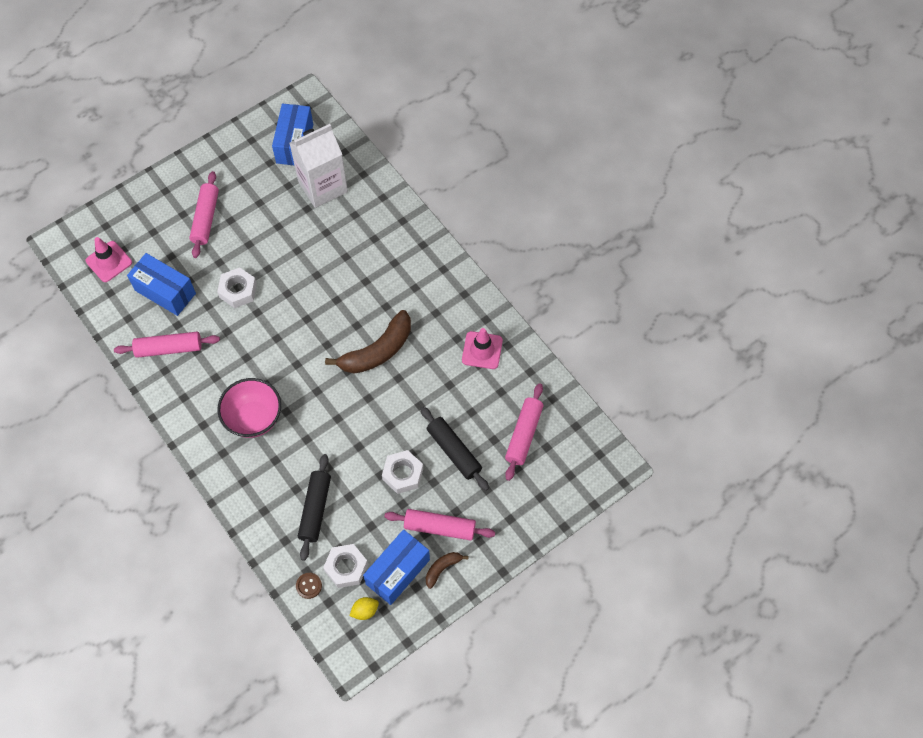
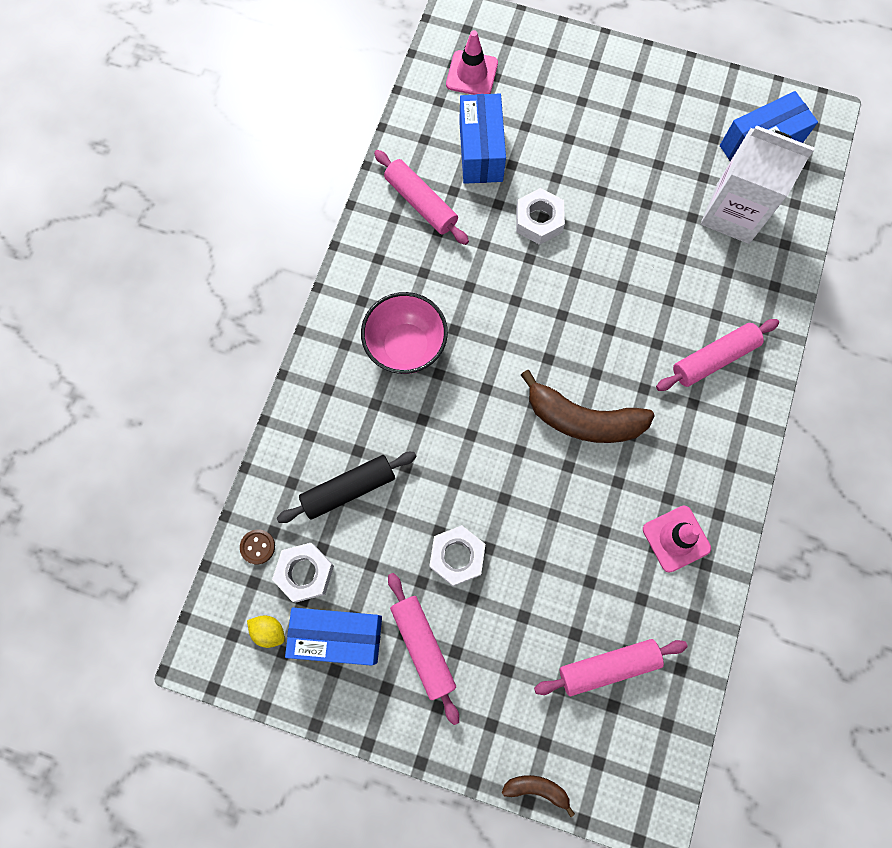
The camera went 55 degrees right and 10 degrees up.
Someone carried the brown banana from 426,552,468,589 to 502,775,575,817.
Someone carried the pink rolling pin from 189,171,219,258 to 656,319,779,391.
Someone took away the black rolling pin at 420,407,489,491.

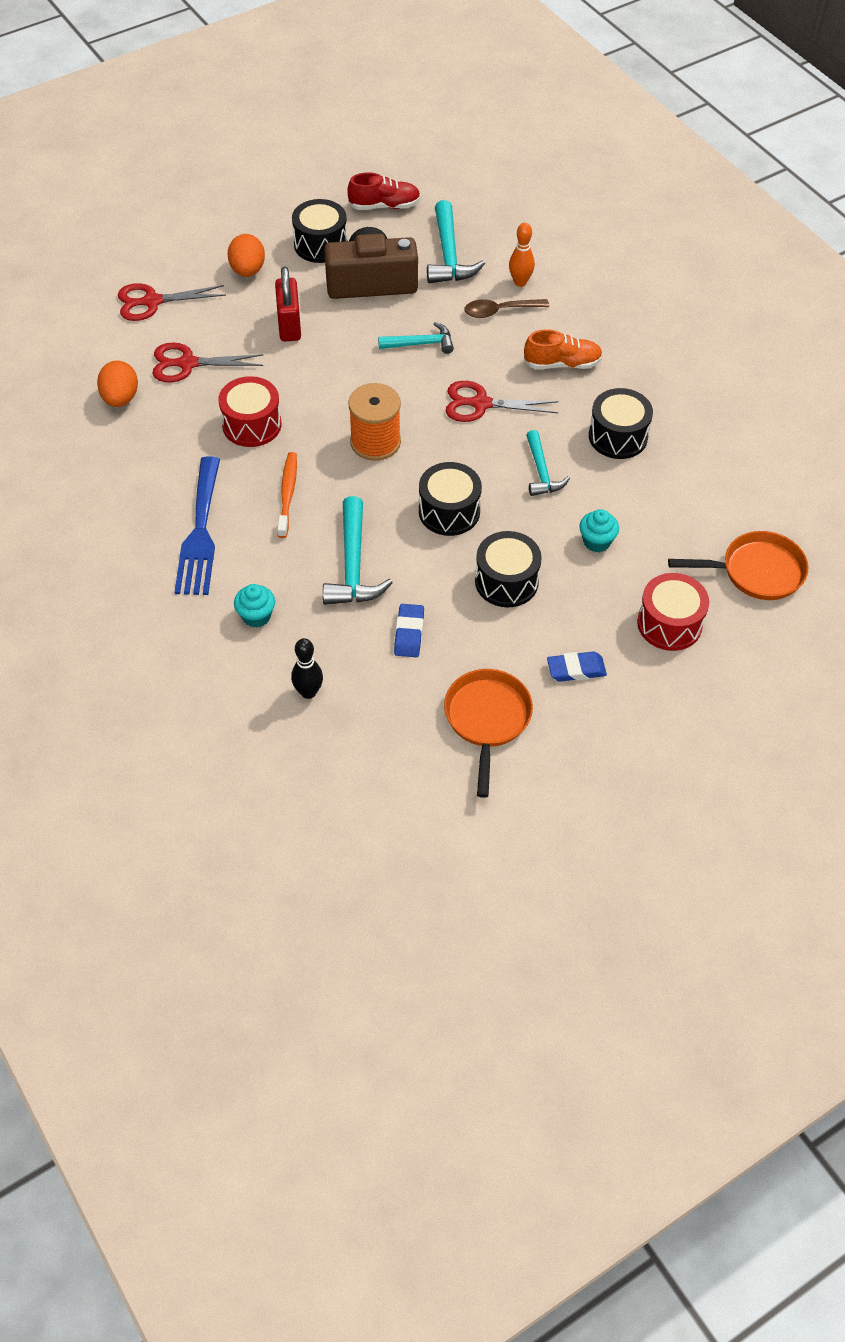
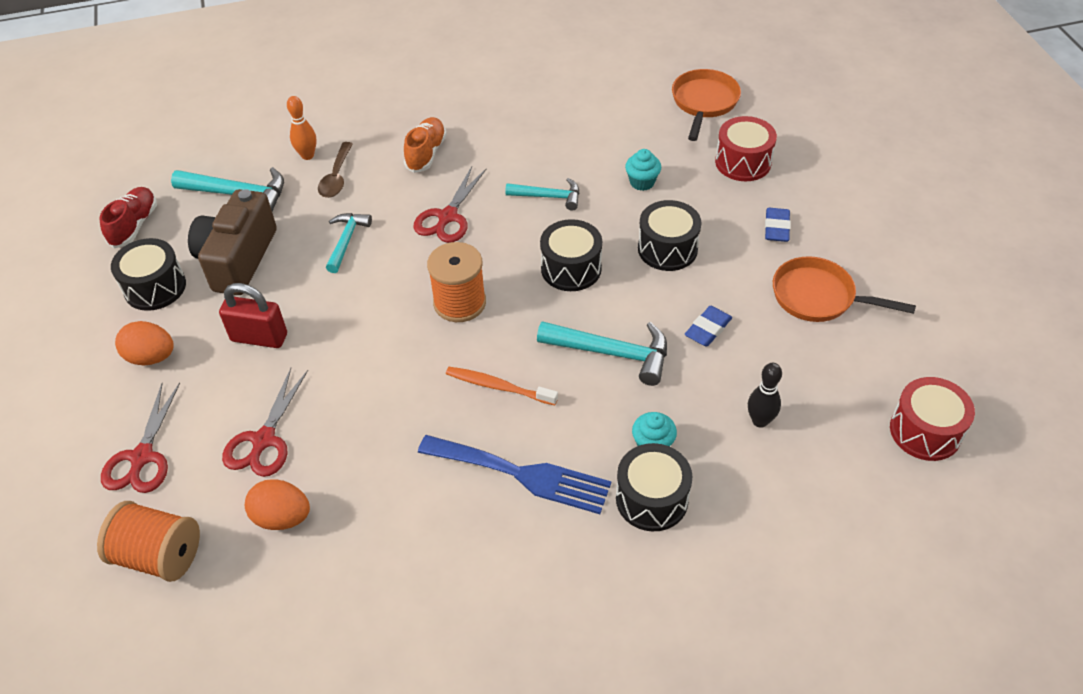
The camera went 70 degrees left and 5 degrees down.
Someone put down the orange spool at 97,501,200,582.
Someone carried the black drum from 589,388,653,459 to 616,443,692,531.
Someone rotated the blue eraser at 394,604,424,657 by 75 degrees counterclockwise.
Someone carried the red drum from 218,376,281,447 to 890,377,975,461.

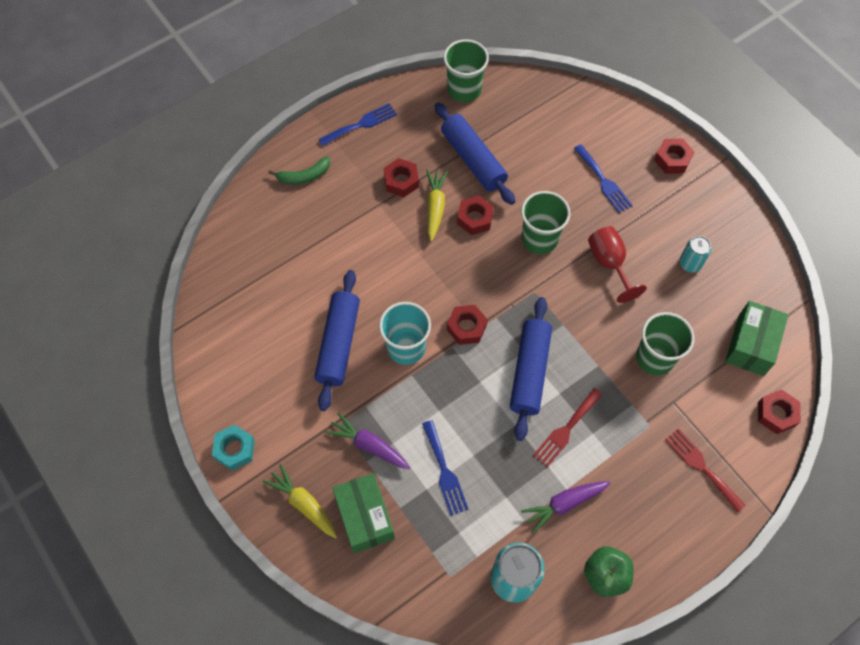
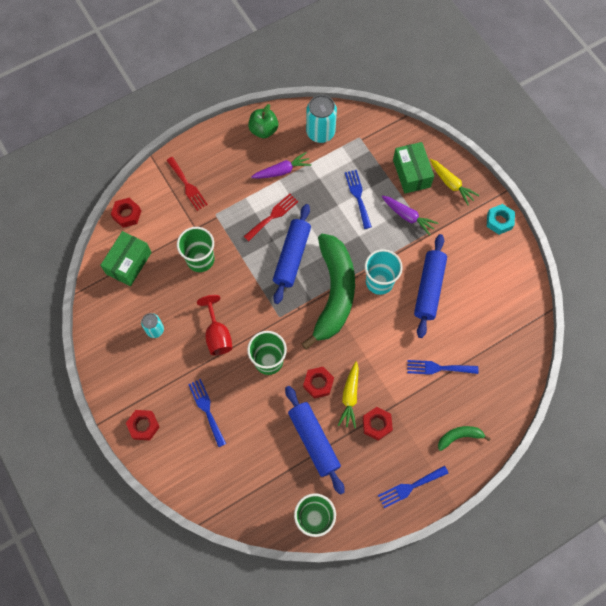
The camera went 175 degrees left and 5 degrees up.
Someone swapped the red nut at 447,305,488,345 for the green banana at 301,234,355,350.
Someone put down the blue fork at 407,360,478,375.

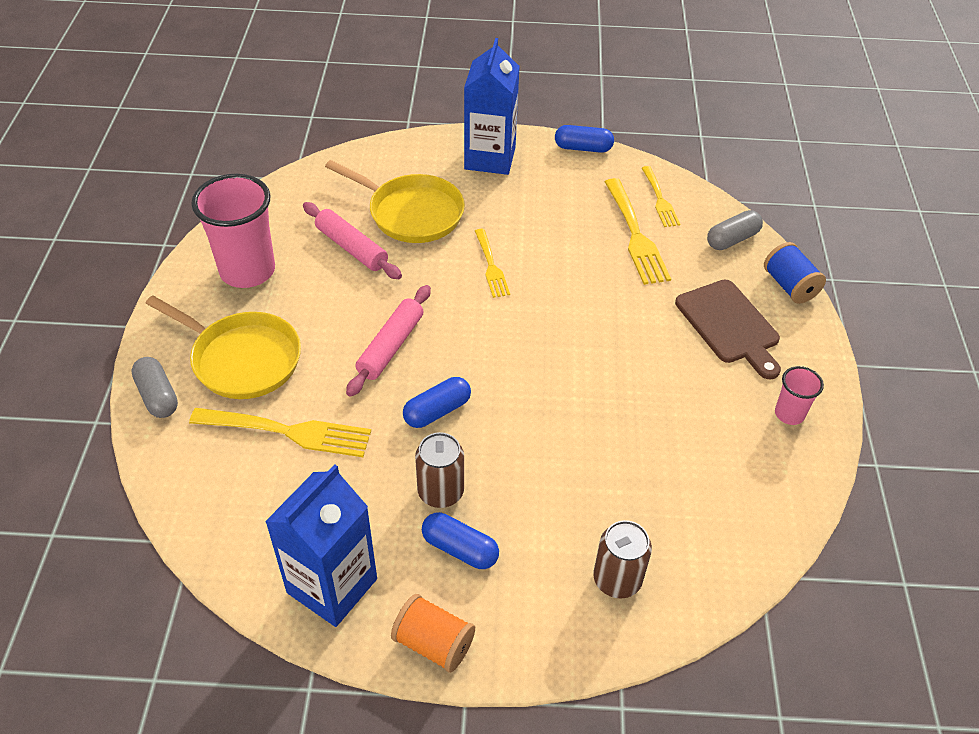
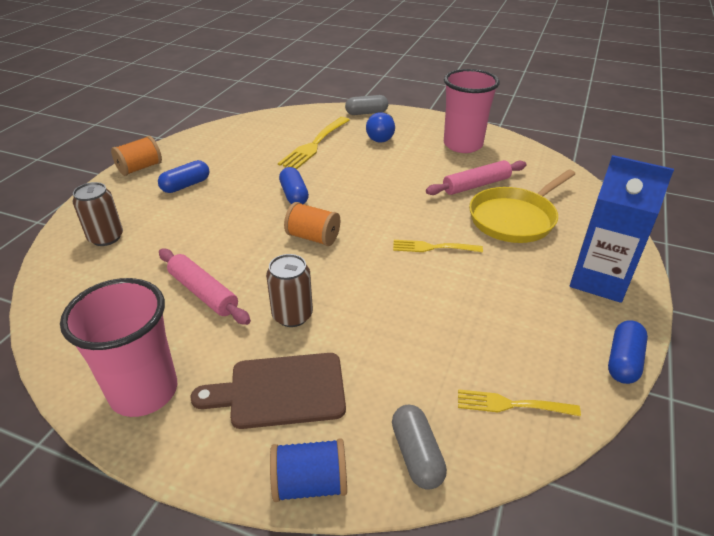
The camera went 110 degrees right and 10 degrees down.
Someone scaled the pink cup at 775,366,824,425 by 2.04.
Someone carried the pink rolling pin from 346,285,431,397 to 159,249,251,325.
Someone carried the brown can from 415,432,464,508 to 266,254,313,327.
Someone put down the orange spool at 284,202,340,246.
Someone swapped the yellow pan at 145,295,301,399 for the blue light bulb at 366,112,395,143.
Someone took away the blue carton at 265,464,377,627.
Someone took away the yellow fork at 605,178,671,285.

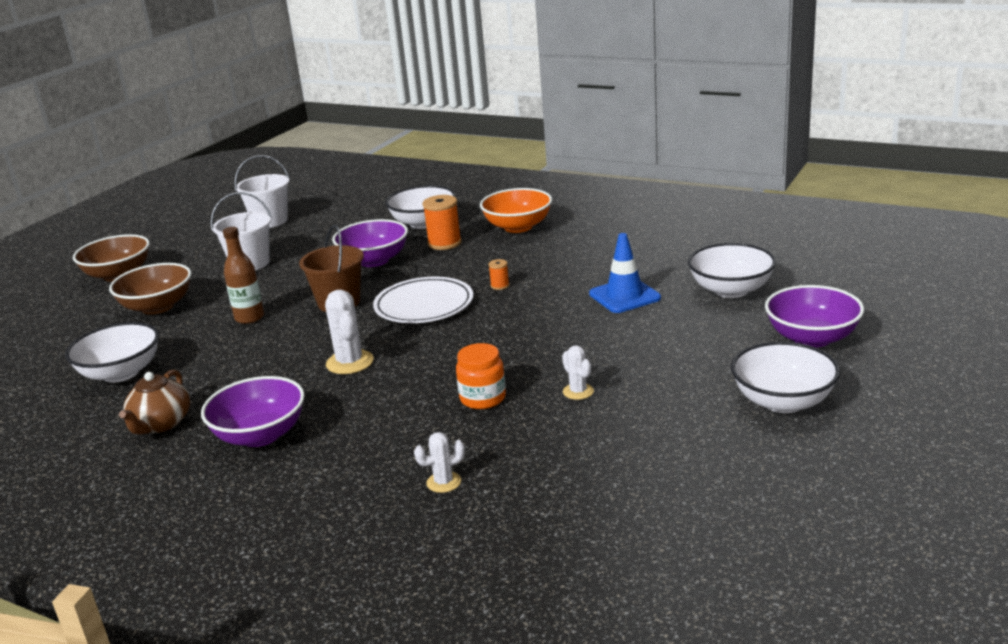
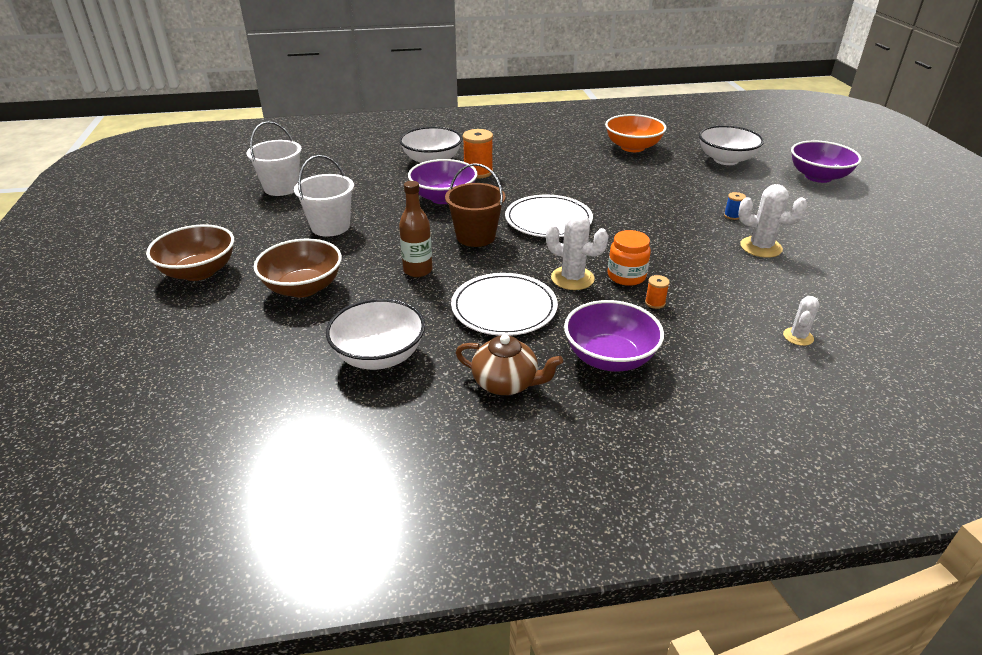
The camera went 40 degrees left and 10 degrees up.
Someone put down the white plate at 451,273,558,336.
Someone rotated the brown teapot at 119,370,190,434 by 45 degrees counterclockwise.
Someone carried the orange bowl from 480,188,552,233 to 605,114,667,152.
Someone carried the orange jar from 456,343,506,409 to 607,230,651,286.
Someone carried the orange spool from 488,259,509,290 to 645,275,670,309.
Someone put down the blue spool at 724,192,746,220.
Someone scaled the white cactus at 562,345,594,400 by 1.68.
Someone took away the blue traffic cone at 589,233,661,313.
Someone took away the white bowl at 731,342,840,413.

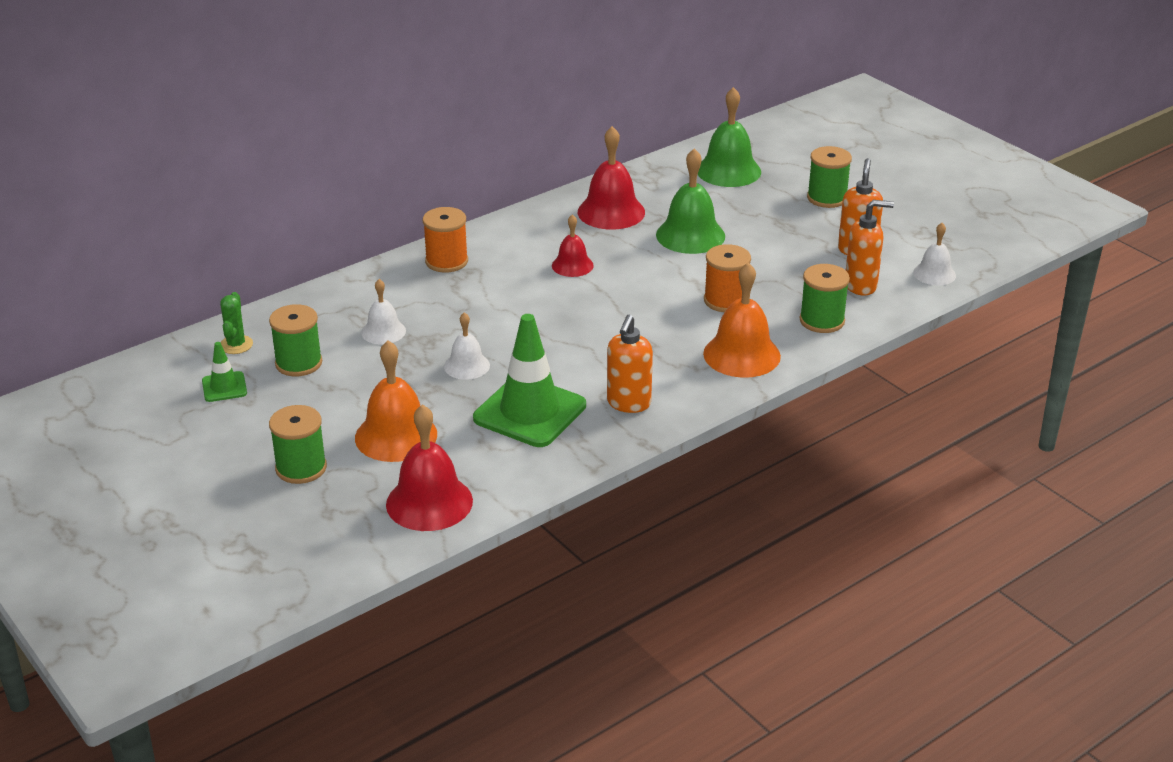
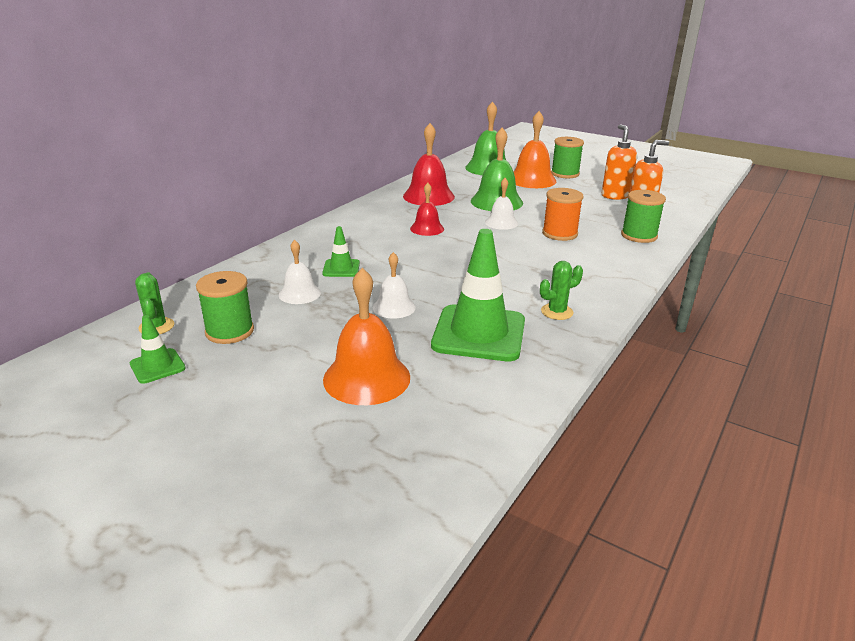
The camera went 20 degrees left and 5 degrees down.
Someone put down the green traffic cone at 322,226,360,277.
Someone carried the white bell from 913,223,956,285 to 485,178,518,230.
Someone carried the orange bell from 703,262,781,378 to 514,111,556,188.
Someone swapped the orange soap dispenser at 607,315,653,413 for the green cactus at 540,261,583,320.
Someone took away the green spool at 269,405,327,484.
Someone took away the red bell at 386,404,473,531.
Someone took away the orange spool at 423,207,468,273.

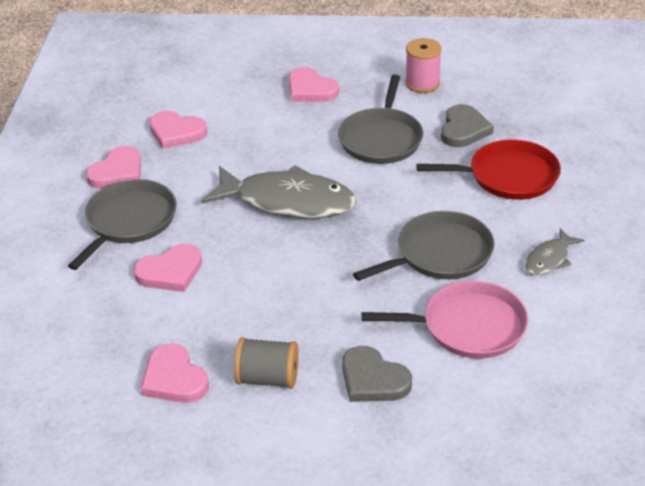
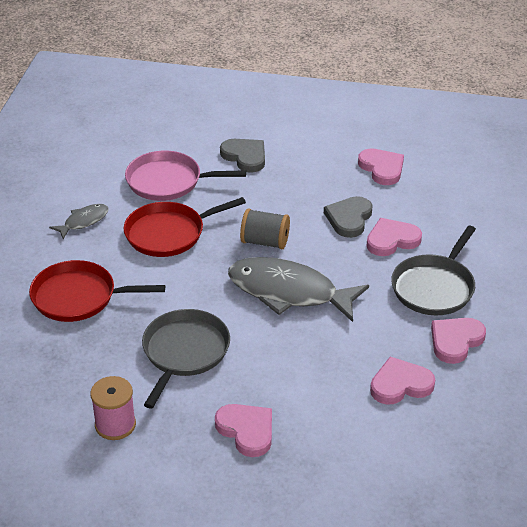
The camera went 175 degrees left and 0 degrees up.
Someone repainted the grey pan at 353,211,495,281, which became the red pan at 123,197,246,257.
Someone carried the grey spool from 234,337,299,389 to 240,208,290,249.
Someone carried the grey heart from 441,104,494,147 to 324,196,373,238.
Someone rotated the pink heart at 149,111,208,149 by 45 degrees counterclockwise.

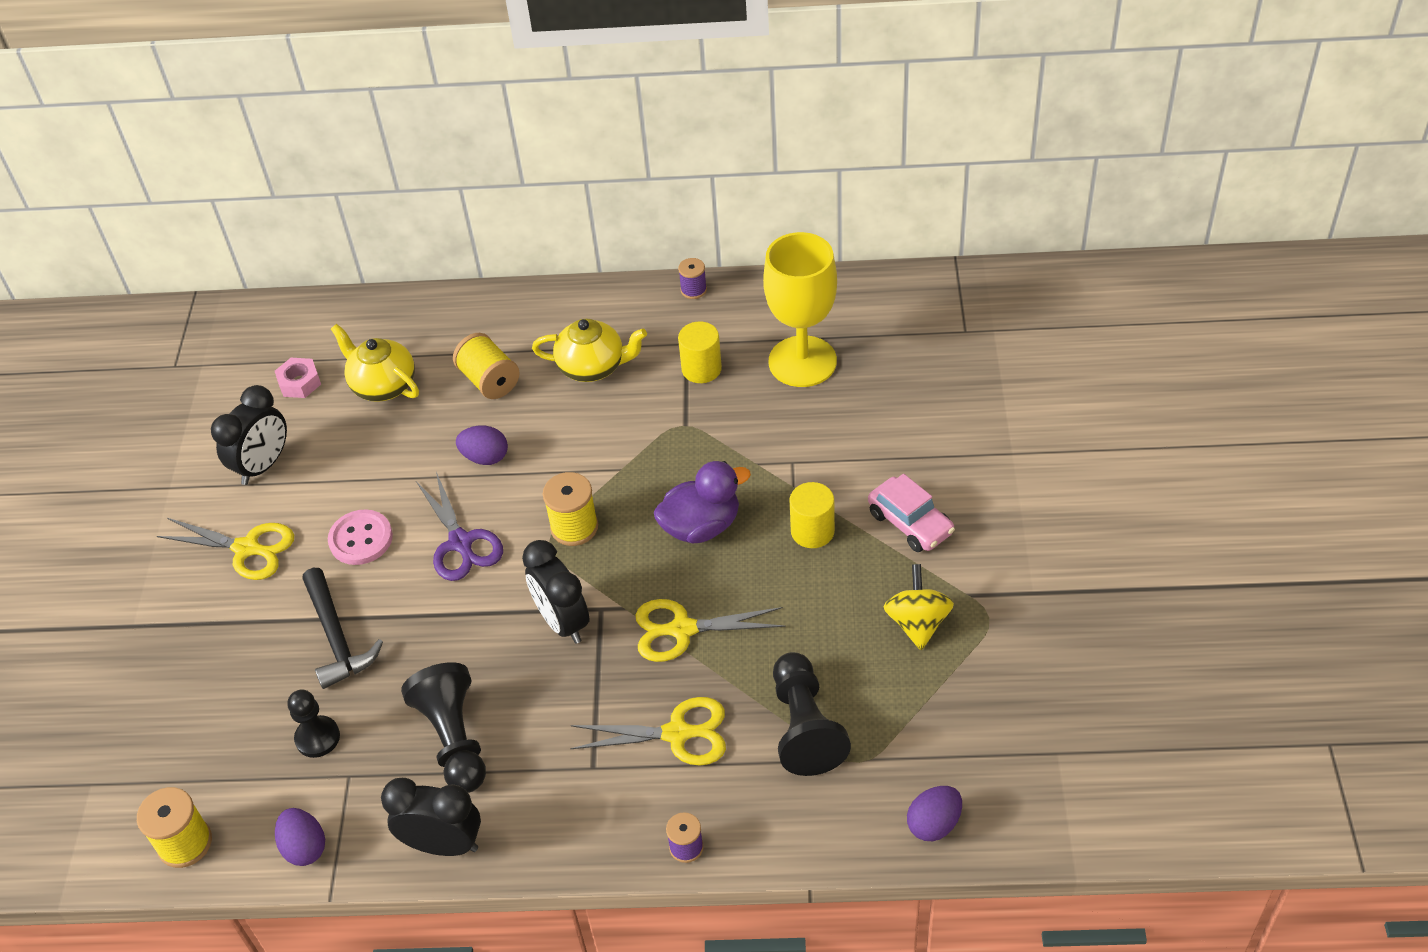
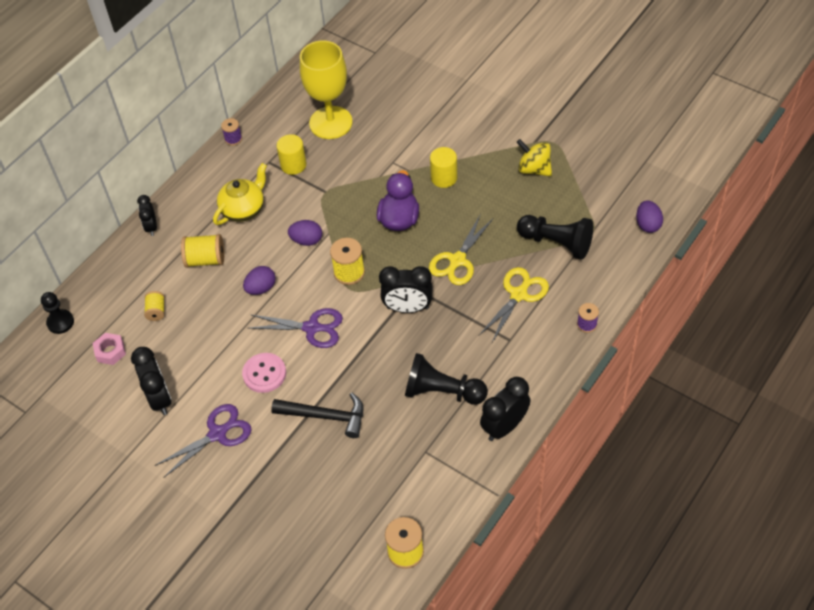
The camera went 55 degrees left and 5 degrees up.
Someone carried the black pawn from 287,689,340,758 to 41,292,74,334.
Someone put down the black clock at 137,195,157,236.
Someone swapped the yellow teapot at 331,324,419,402 for the yellow spool at 144,291,165,321.
Someone repainted the yellow scissors at 157,518,294,580, which became the purple scissors at 155,404,252,478.
Someone carried the purple egg from 275,808,325,866 to 288,220,322,246.
Someone took away the pink car at 868,474,955,552.

